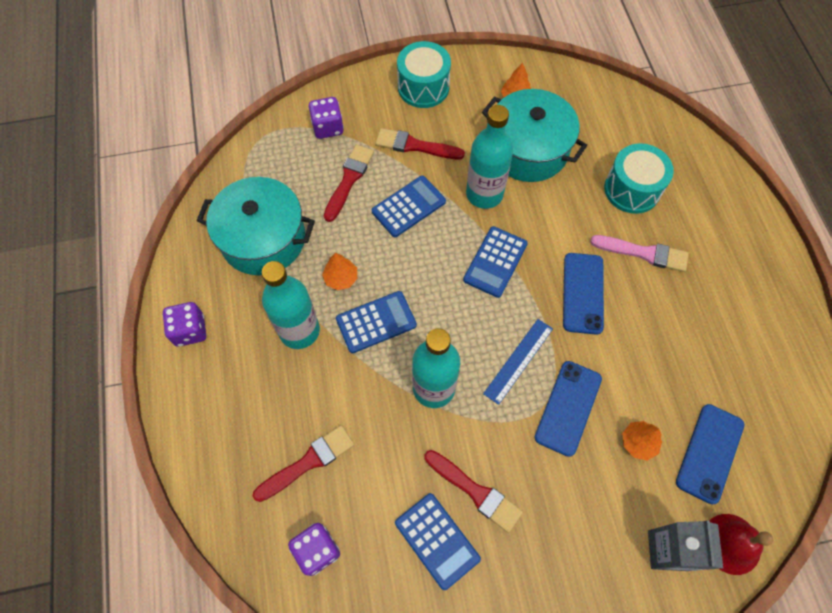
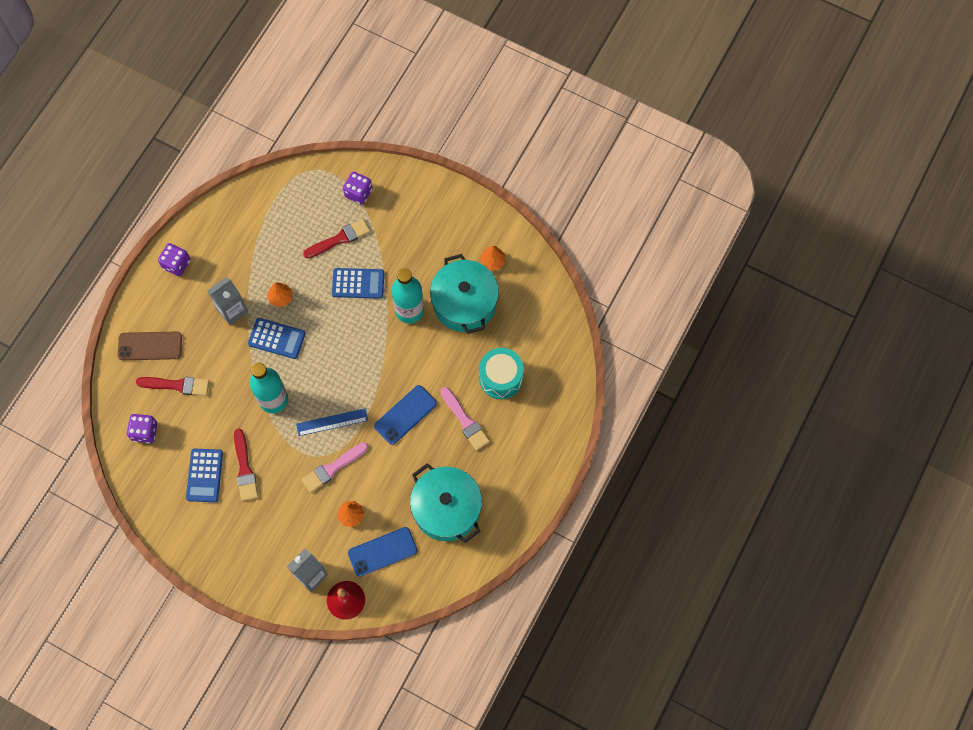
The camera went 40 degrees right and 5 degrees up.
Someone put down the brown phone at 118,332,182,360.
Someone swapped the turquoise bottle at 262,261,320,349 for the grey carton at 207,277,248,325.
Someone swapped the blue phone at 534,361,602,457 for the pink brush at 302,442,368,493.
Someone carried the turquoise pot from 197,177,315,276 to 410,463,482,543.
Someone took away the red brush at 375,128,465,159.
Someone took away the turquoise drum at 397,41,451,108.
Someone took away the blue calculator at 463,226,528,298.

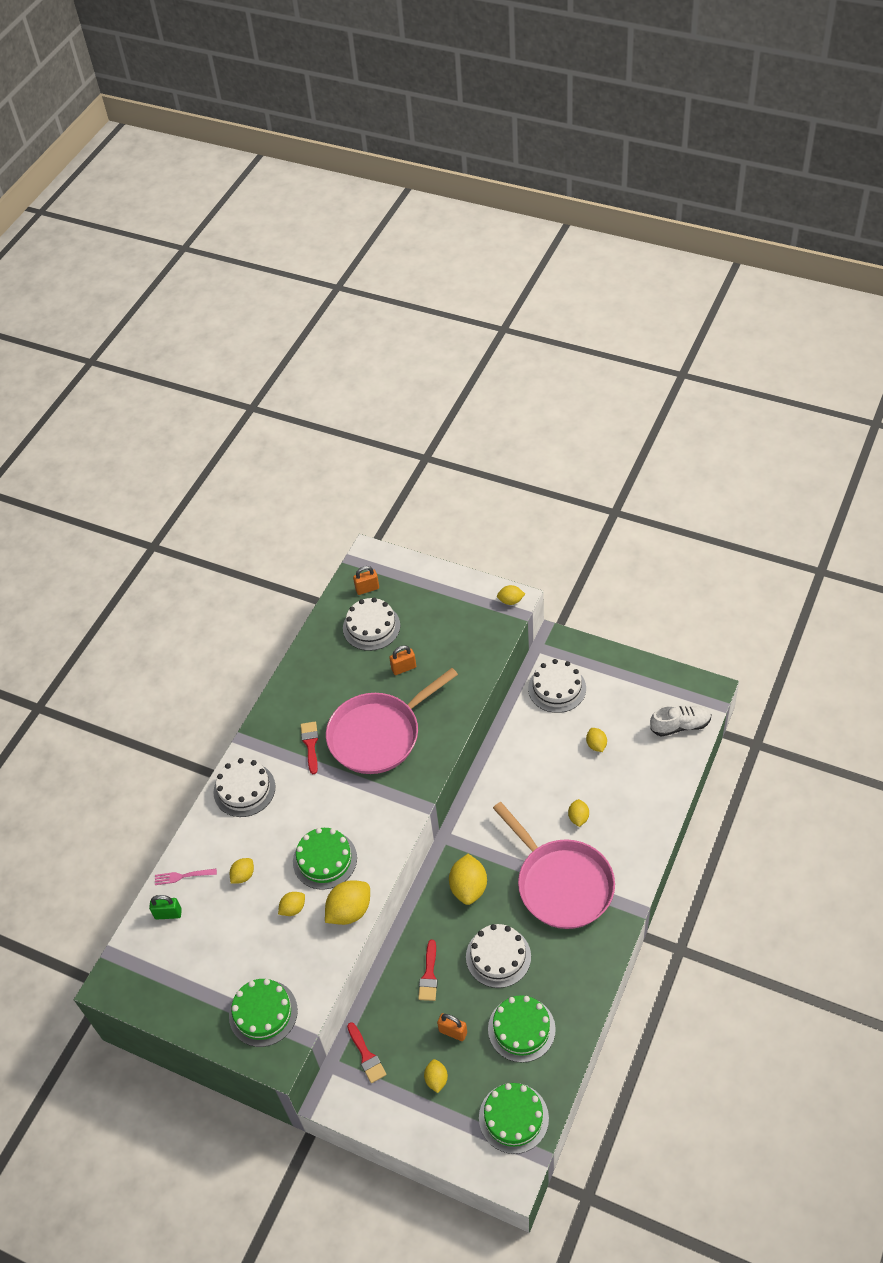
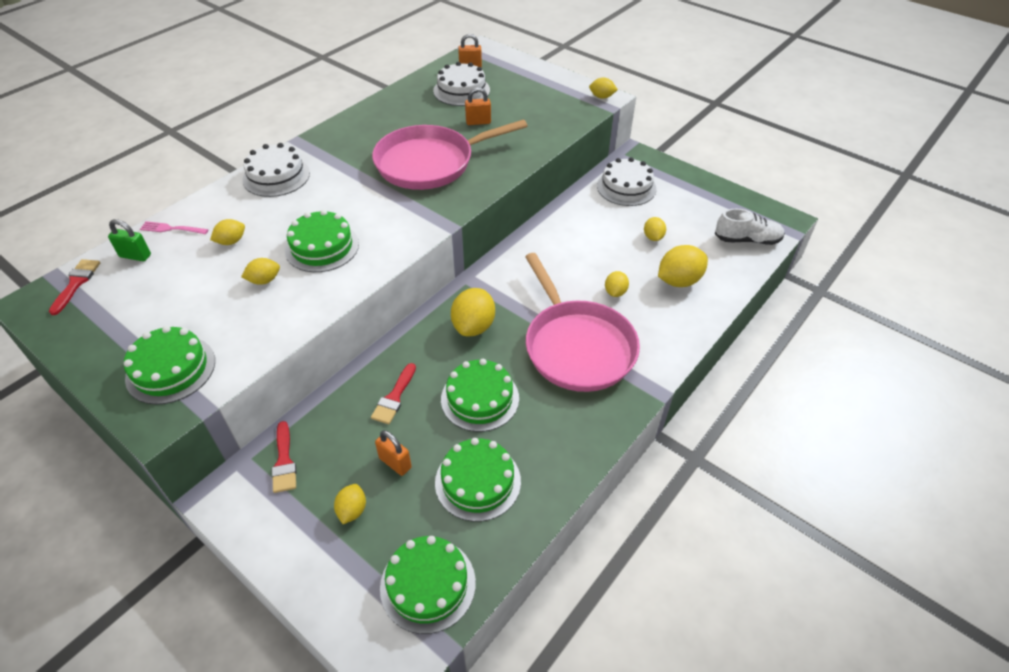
The camera went 10 degrees right and 5 degrees down.
Someone carried the red brush from 301,722,318,774 to 49,259,100,315.
Someone repainted the white cake at 466,924,531,988, which became the green cake at 441,359,519,432.
Someone carried the yellow lemon from 325,880,370,925 to 658,245,708,287.

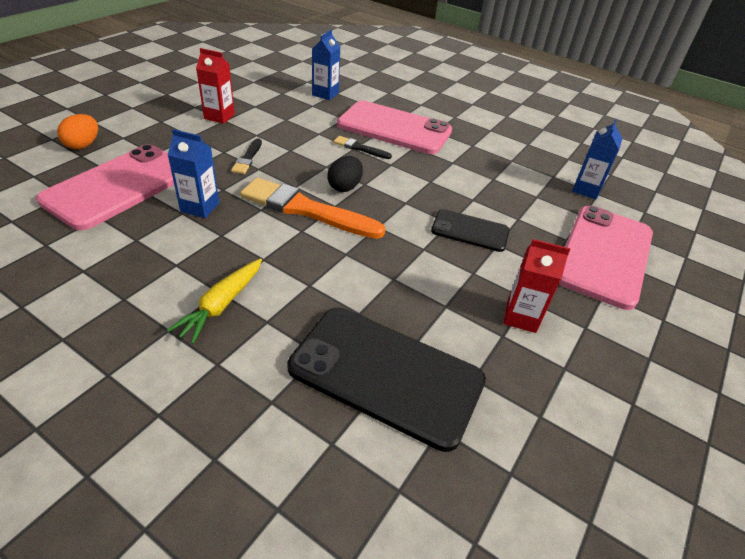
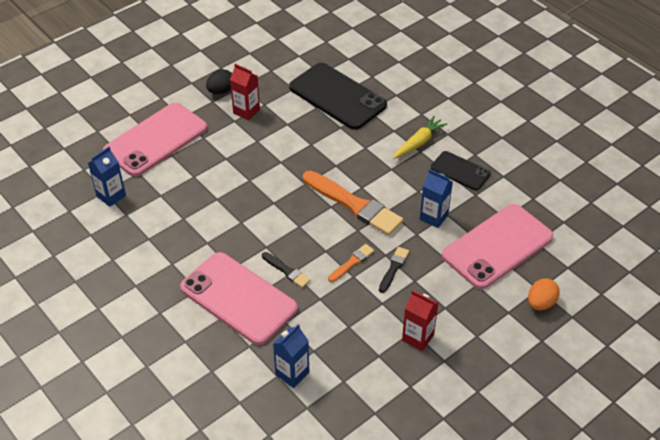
The camera went 160 degrees left and 5 degrees up.
Someone carried the black egg from 327,156,363,192 to 206,69,232,94.
Someone put down the orange brush at 328,244,374,282.
Someone carried the black phone from 431,209,510,252 to 431,151,491,190.

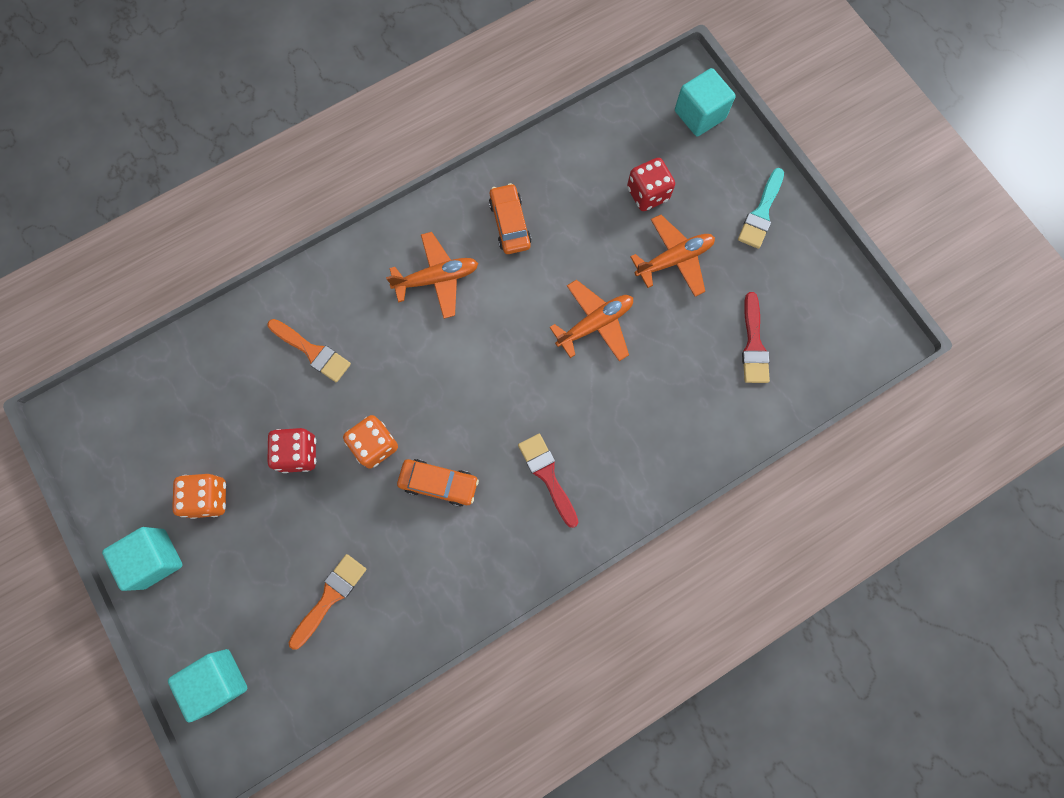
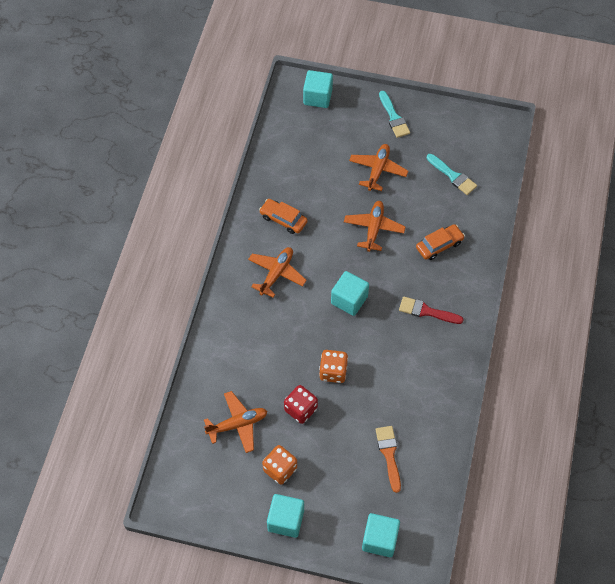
The camera went 45 degrees left and 15 degrees down.
Someone put down the orange plane at 204,391,267,453.
Someone put down the turquoise cube at 331,271,369,316.
Someone carried the orange car from 397,459,479,507 to 416,224,465,260.
Someone repainted the red brush at 742,292,770,383, which became the turquoise brush at 427,154,477,195.
Someone took away the orange brush at 268,319,351,382.
Someone took away the red dice at 627,158,675,211.

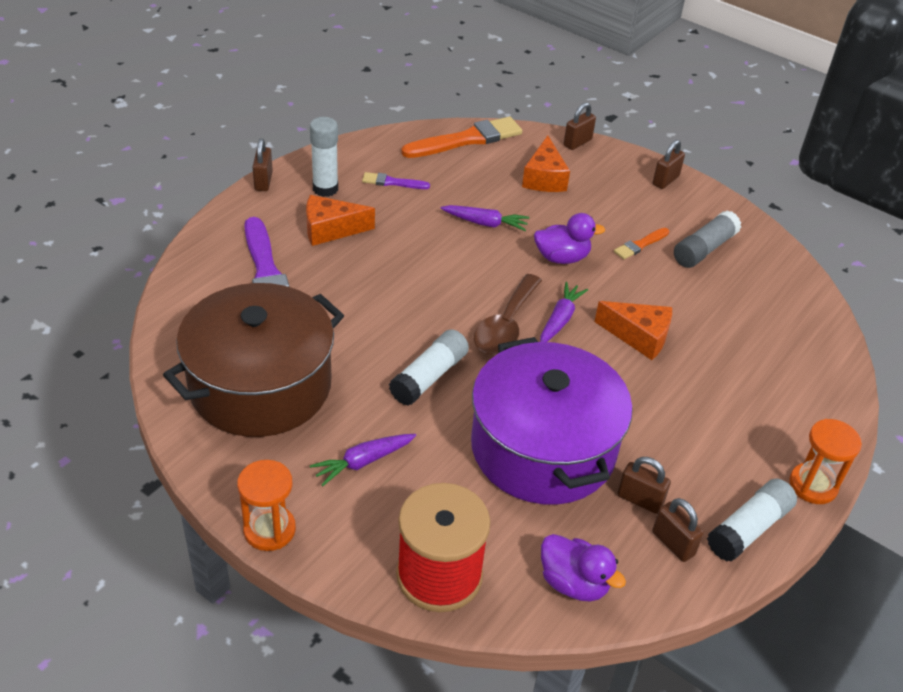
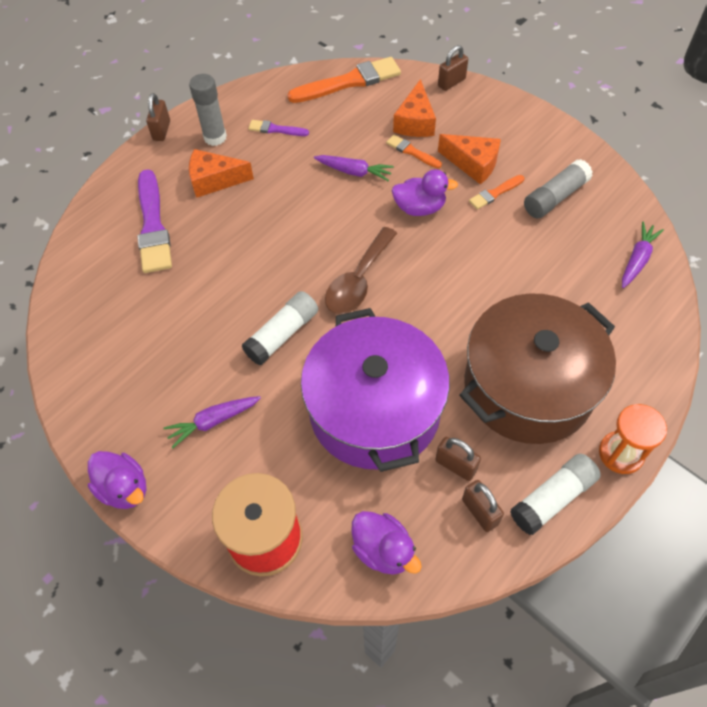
The camera went 10 degrees right and 15 degrees up.
Someone swapped the orange hourglass at 237,460,296,551 for the purple duck at 88,451,147,509.
Someone repainted the white glue stick at 310,117,338,197, which became the grey glue stick at 189,74,227,146.
Someone put down the orange brush at 386,135,442,168.
Someone carried the orange cheese from 594,301,672,360 to 438,134,501,184.
Someone carried the brown pot from 163,283,344,437 to 460,293,616,444.
Someone carried the purple carrot from 540,282,588,342 to 622,222,664,288.
Someone took away the brown padlock at 653,140,685,189.

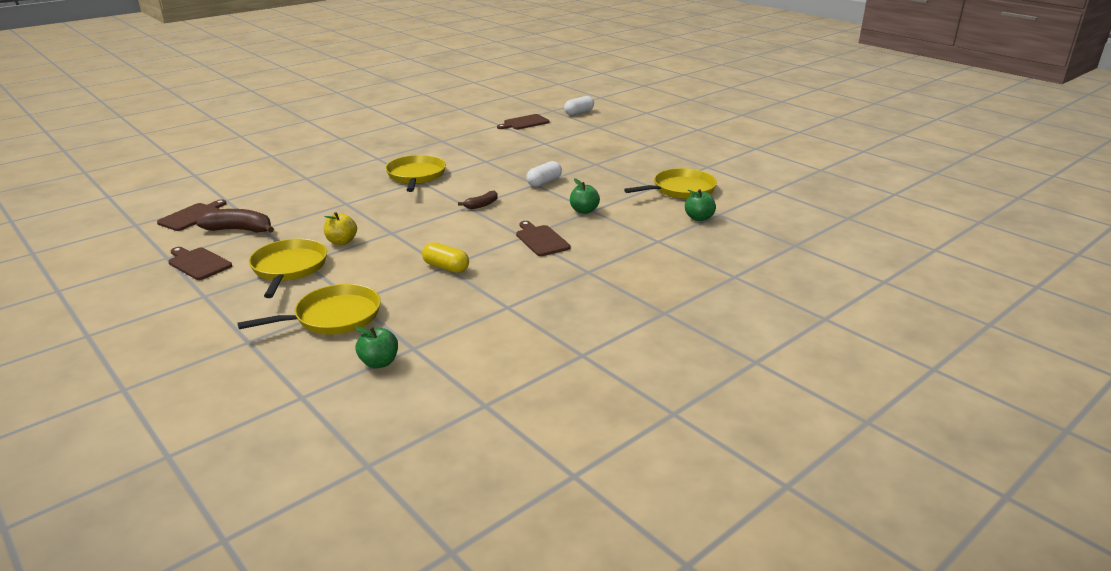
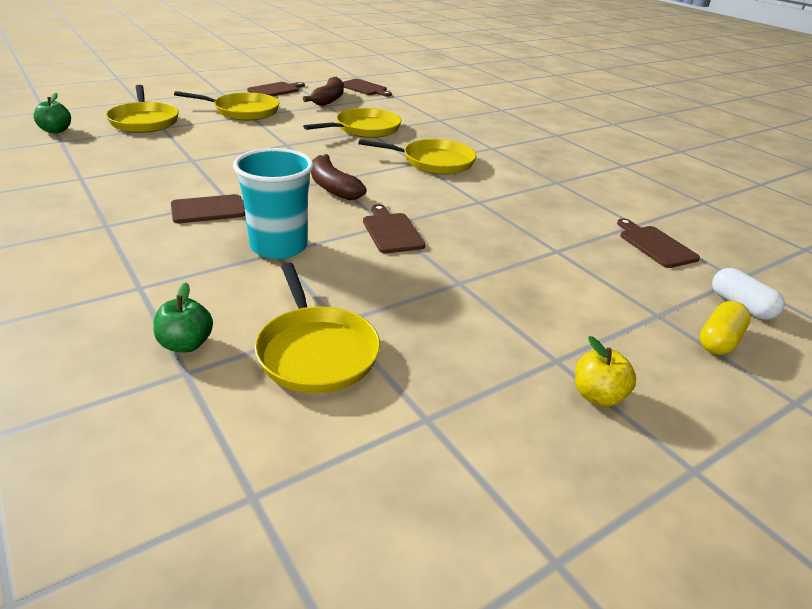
The camera went 95 degrees right and 5 degrees up.
Someone swapped the green apple at 570,178,600,214 for the turquoise cup at 233,148,314,259.
Someone put down the yellow pan at 303,108,401,138.
Someone scaled the brown banana at 458,191,498,209 by 1.70.
Someone swapped the white capsule at 526,161,562,187 for the brown cutting board at 363,204,425,253.
Someone carried the yellow apple from 324,212,357,245 to 575,336,636,407.
Someone carried the yellow capsule from 422,242,469,273 to 700,301,751,355.

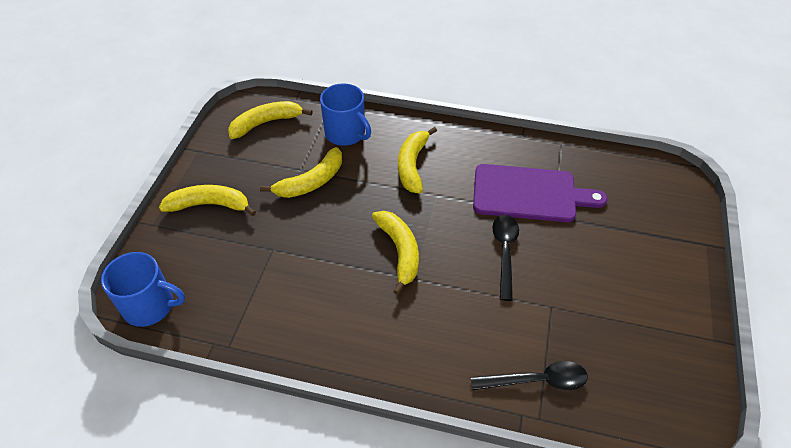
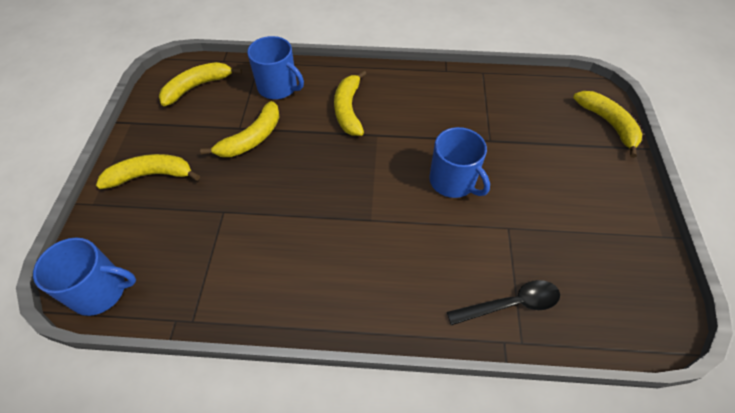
The camera went 10 degrees left and 5 degrees up.
Someone swapped the black spoon at 492,215,519,301 for the blue mug at 429,127,490,198.
Someone carried the yellow banana from 372,211,419,295 to 573,91,642,158.
Someone took away the purple cutting board at 473,164,608,222.

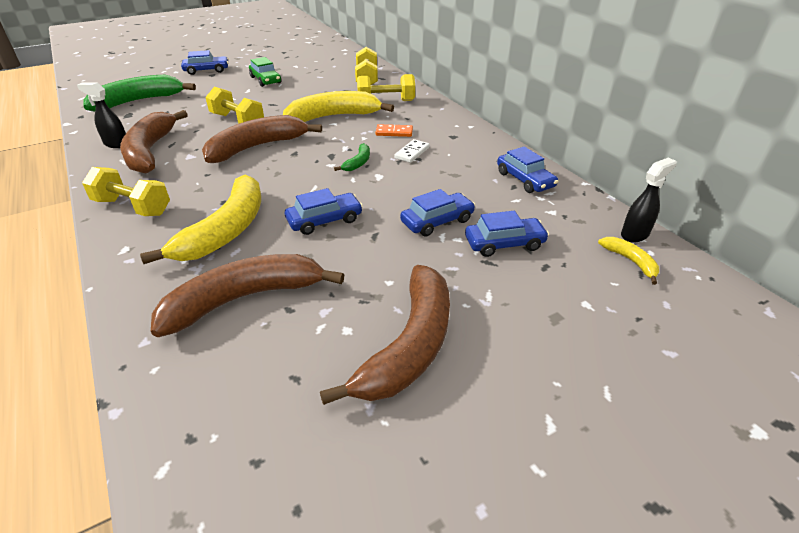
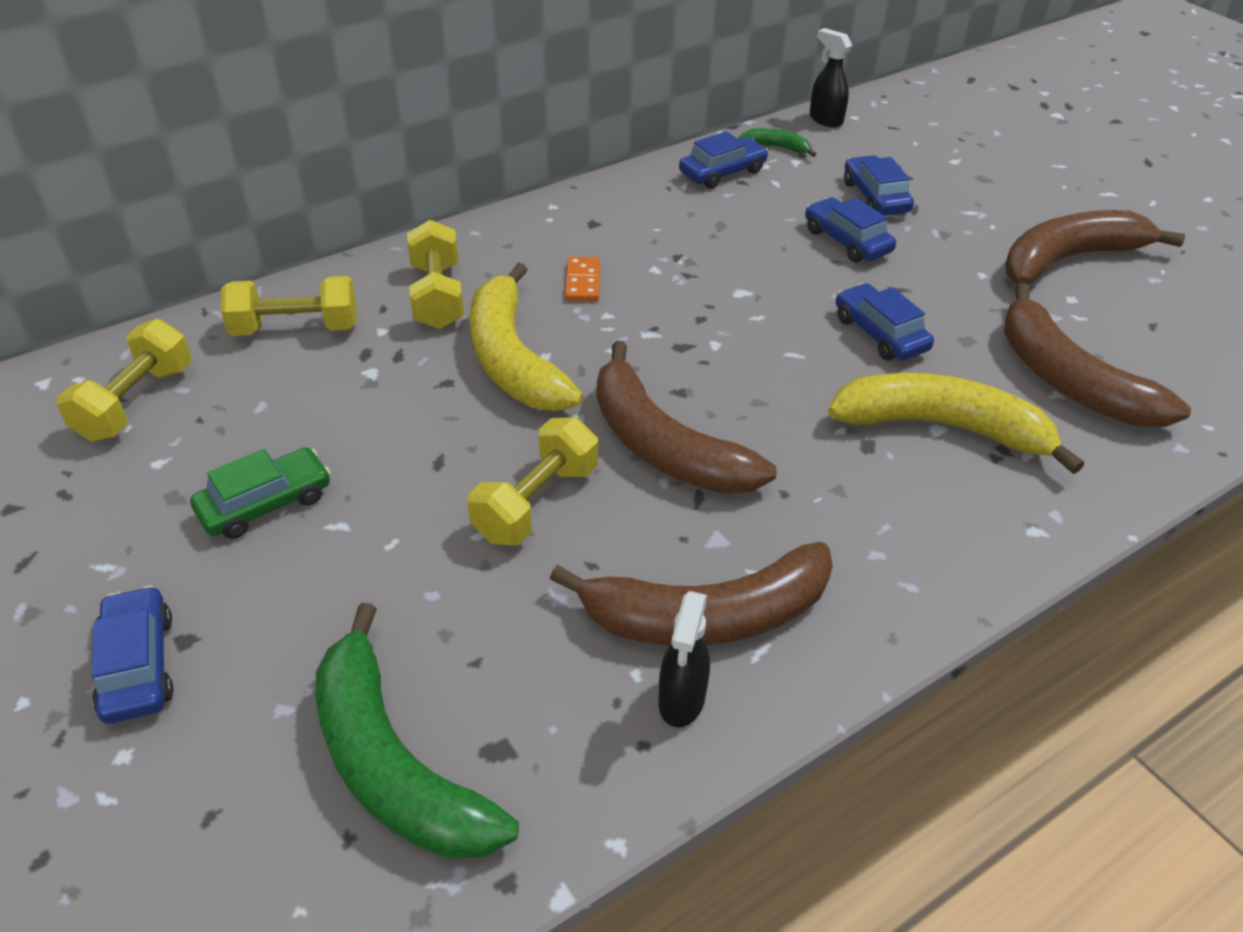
The camera went 95 degrees left and 5 degrees up.
Someone carried the yellow dumbbell from 82,167,170,216 to 56,319,191,442.
Someone carried the green banana from 334,143,370,171 to 738,128,816,157.
Someone rotated the brown banana at 320,265,450,405 by 45 degrees counterclockwise.
Someone took away the white domino at 395,139,430,163.
Someone took away the yellow banana at 598,237,659,285.

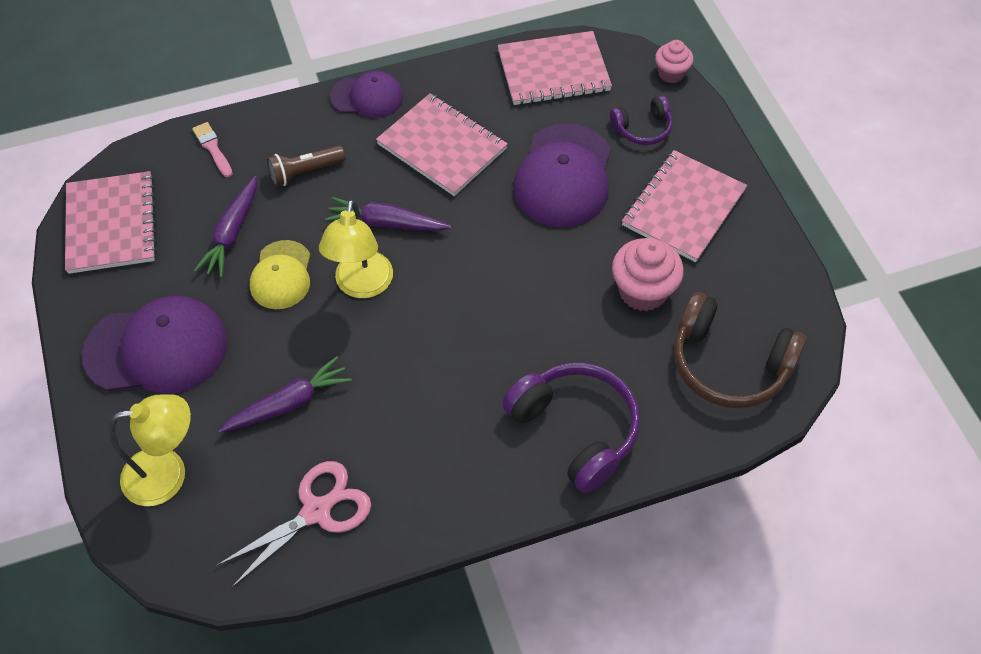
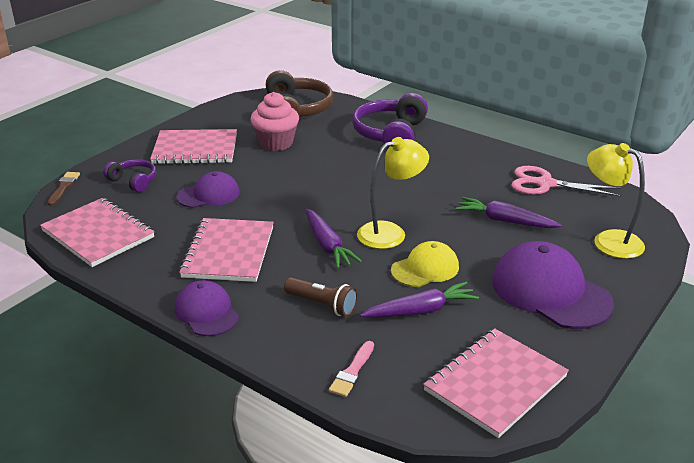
The camera went 125 degrees left and 25 degrees down.
Someone swapped the pink cupcake at 655,40,694,83 for the brown brush at 48,172,80,206.
Someone scaled the purple cap at 513,123,611,228 by 0.59.

